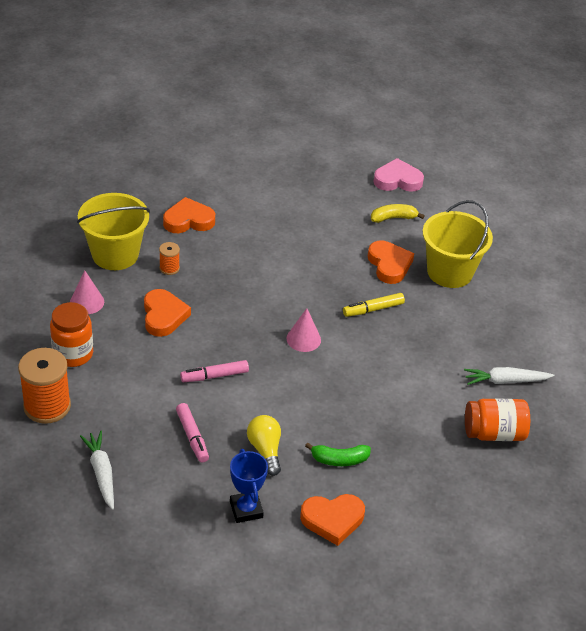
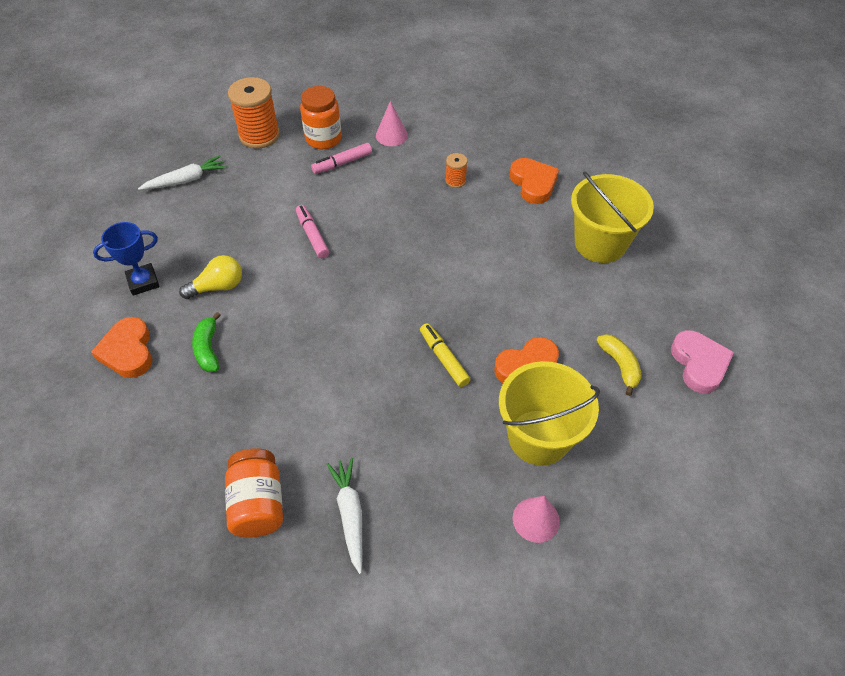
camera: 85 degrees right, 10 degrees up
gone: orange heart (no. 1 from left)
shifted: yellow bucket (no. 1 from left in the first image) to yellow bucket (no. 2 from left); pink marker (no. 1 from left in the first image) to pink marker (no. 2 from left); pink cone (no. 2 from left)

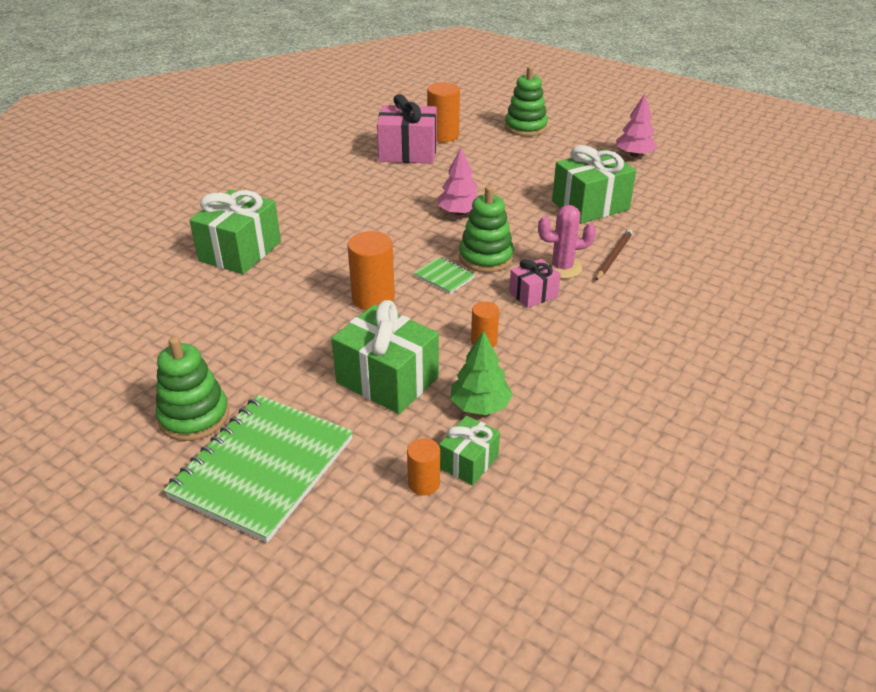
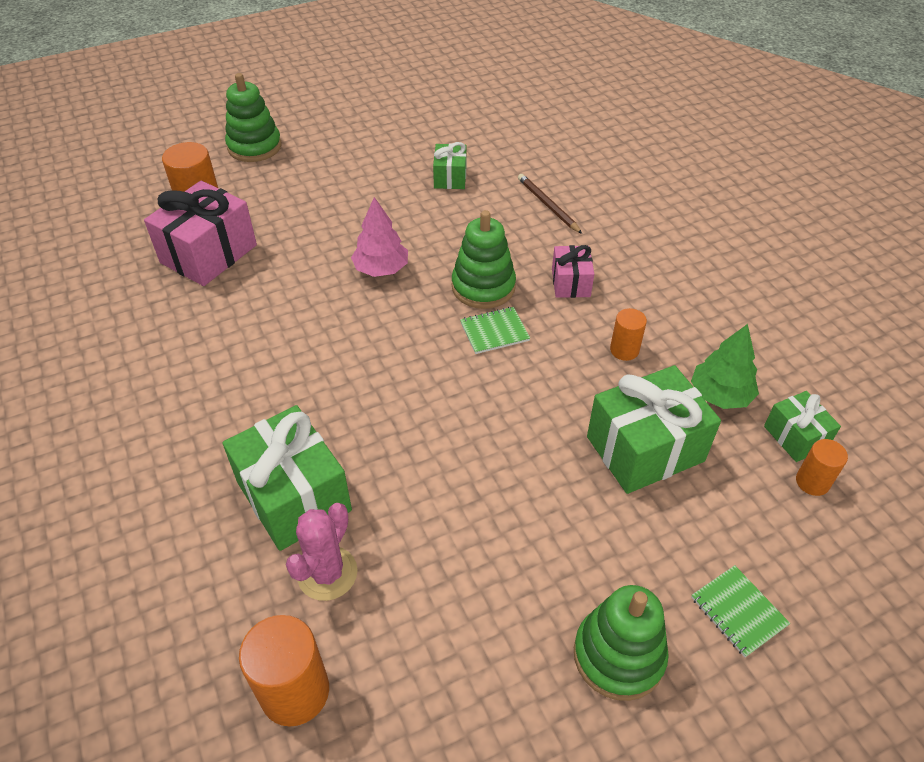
camera: 60 degrees left, 10 degrees up
gone: pink tree (no. 2 from left)
shifted: orange cylinder (no. 1 from left in the first image) to orange cylinder (no. 2 from left); pink cactus
scaled: green notebook (no. 1 from left in the first image) x0.42; green gift (no. 4 from left in the first image) x0.54

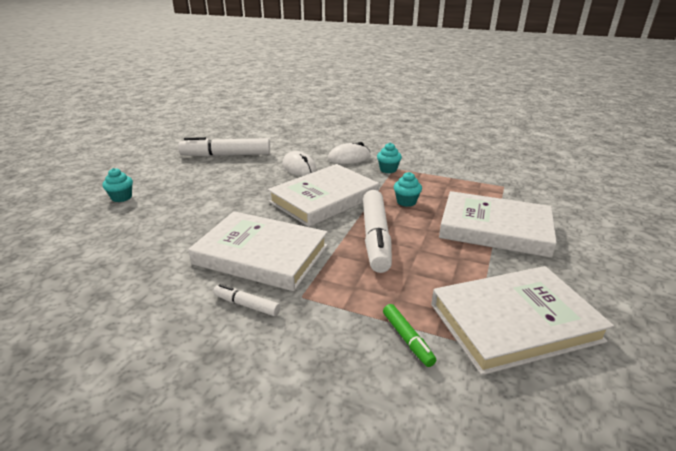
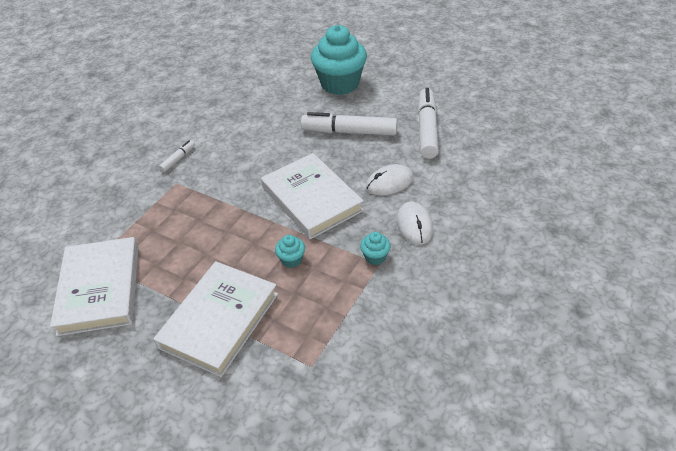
camera: 100 degrees right, 15 degrees up
gone: white book (no. 1 from left); green marker
shifted: white marker (no. 3 from left in the first image) to white marker (no. 2 from left)
scaled: turquoise cupcake (no. 1 from left in the first image) x2.43

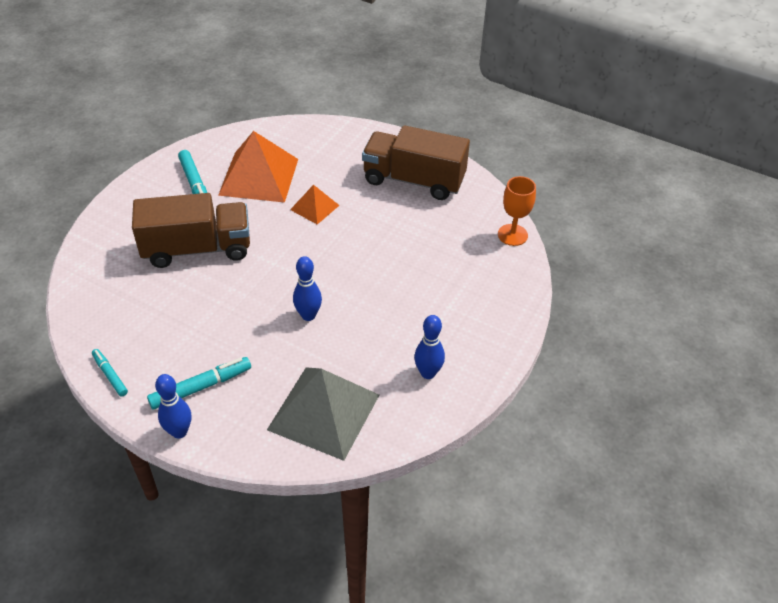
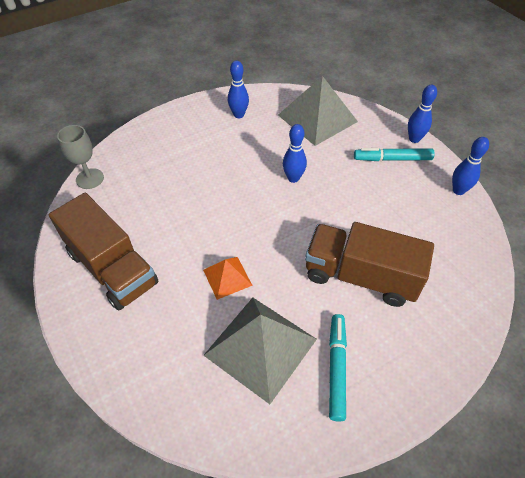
camera: 150 degrees left, 5 degrees up
swapped: turquoise marker (no. 1 from left) to blue bowling pin (no. 4 from left)
repainted: orange pyramid (no. 1 from left) to grey pyramid (no. 1 from left); orange goblet to grey goblet

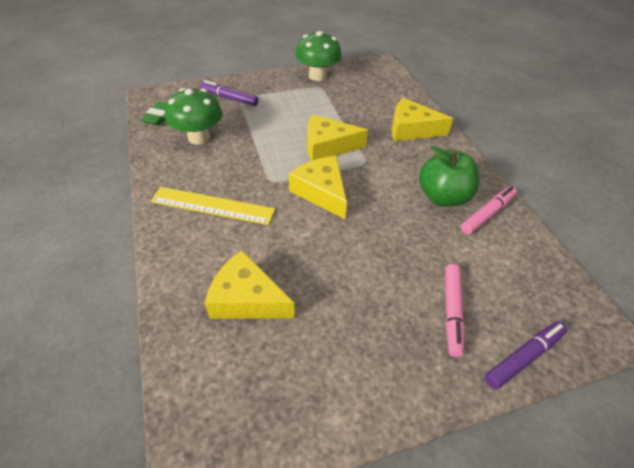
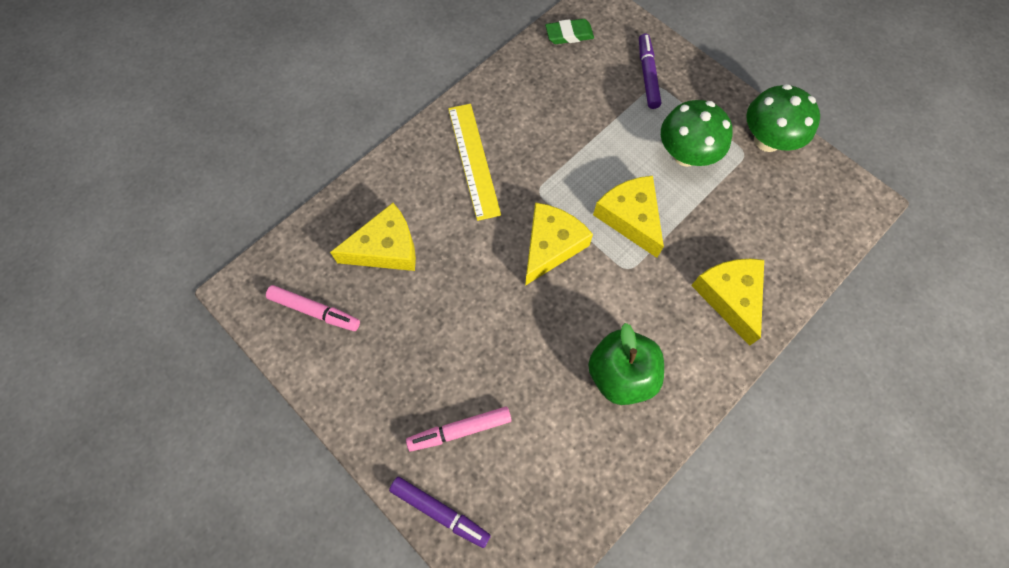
camera: 65 degrees right, 20 degrees up
shifted: green mushroom (no. 1 from left); pink marker (no. 2 from left in the first image) to pink marker (no. 1 from left)
rotated: yellow cheese (no. 1 from left) 75 degrees clockwise

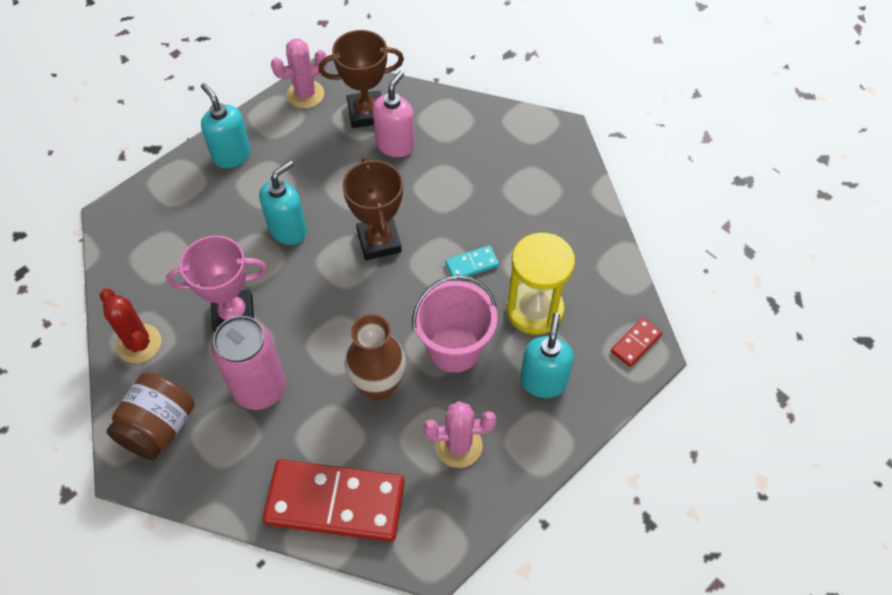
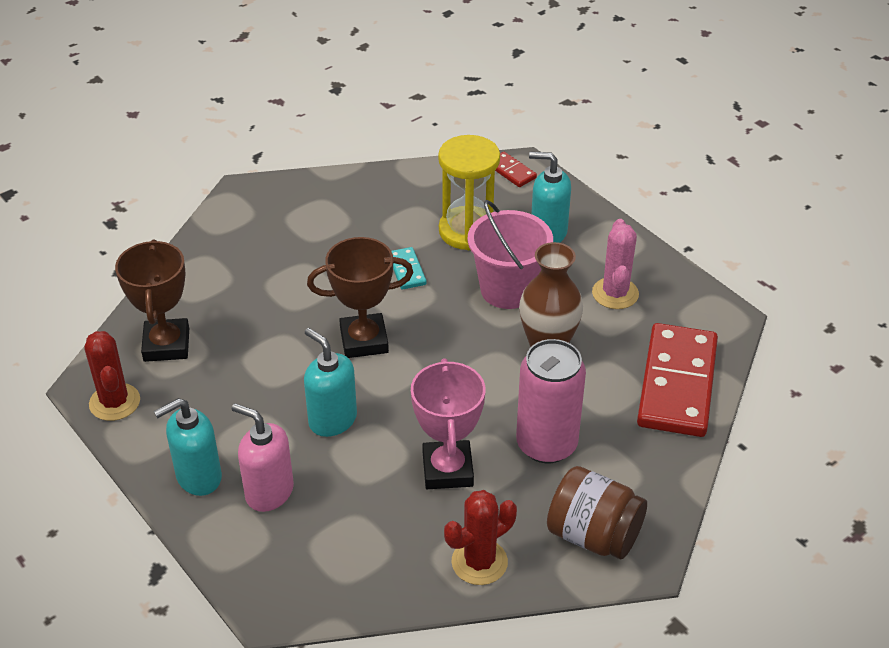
camera: 85 degrees left, 15 degrees down
shifted: pink soap dispenser
repainted: pink cactus (no. 1 from left) to red cactus (no. 1 from left)

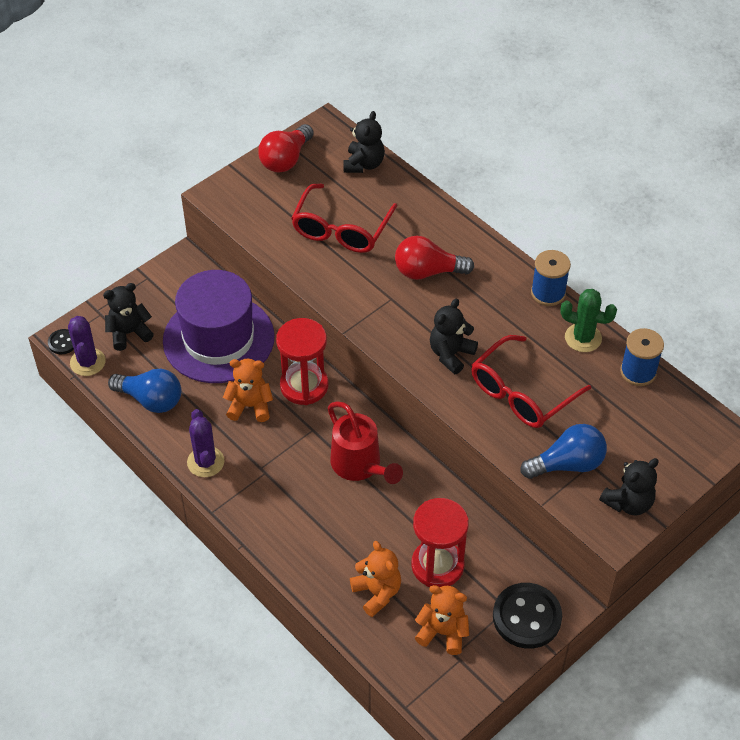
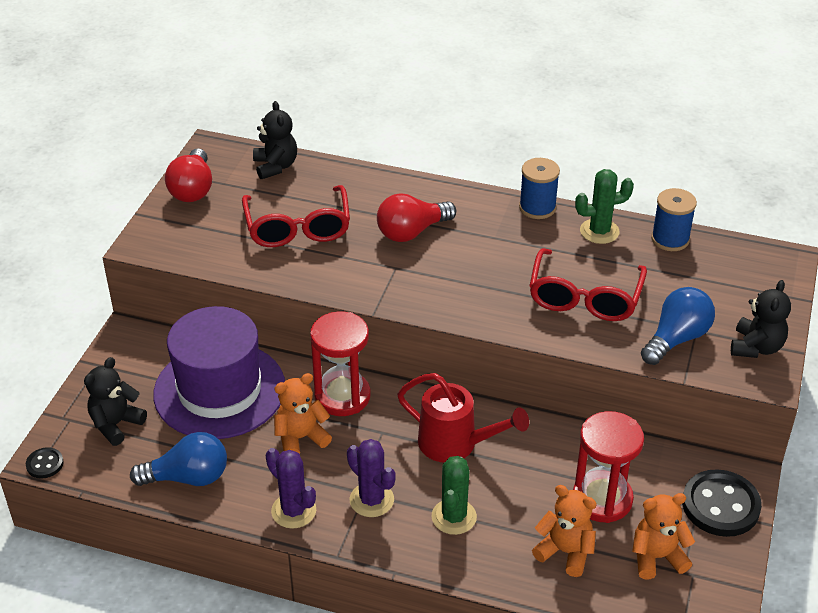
camera: 30 degrees left, 10 degrees down
gone: black teddy bear (no. 3 from left)
new: green cactus (no. 1 from left)
shifted: purple cactus (no. 1 from left in the first image) to purple cactus (no. 2 from left)

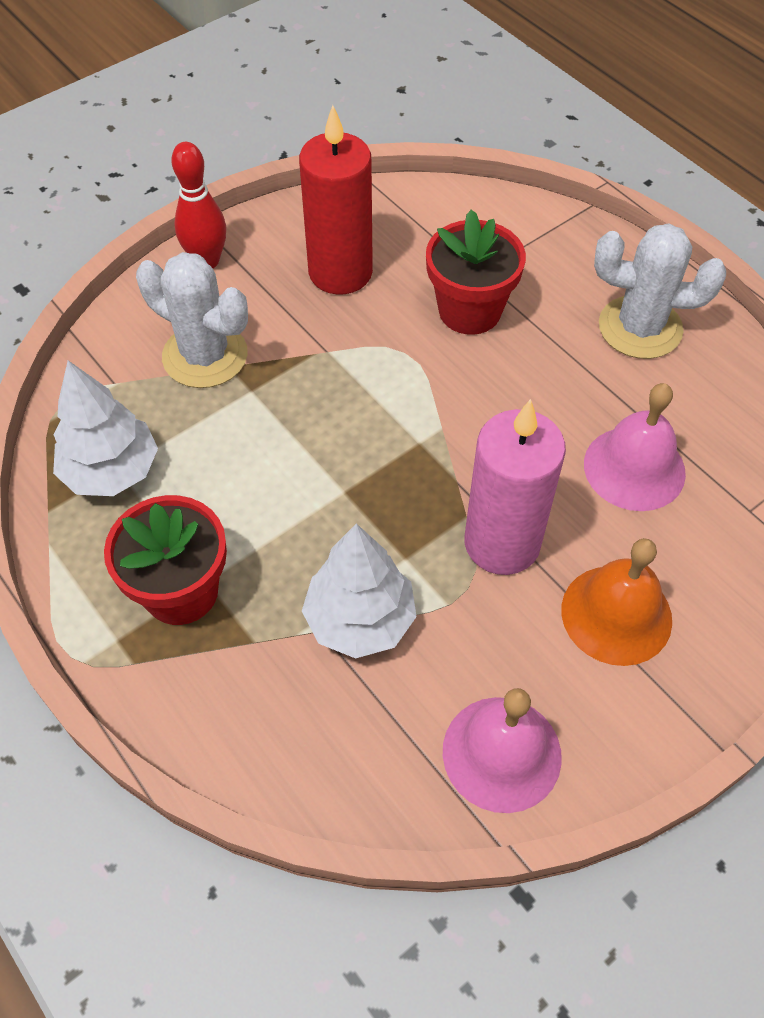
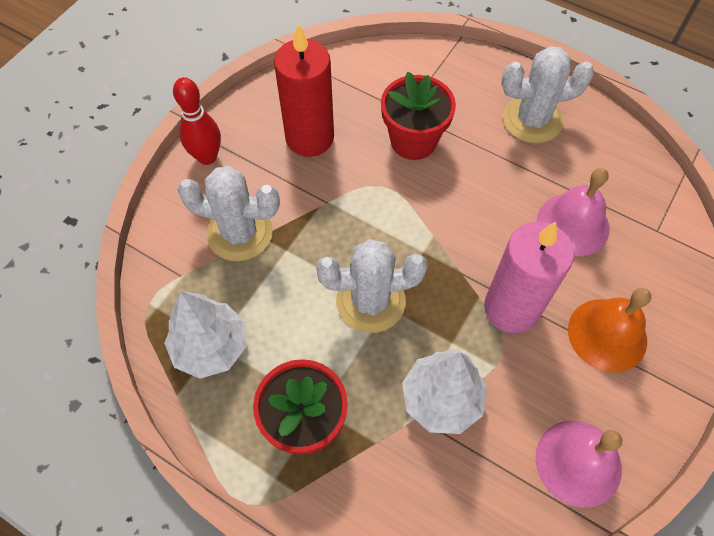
camera: 20 degrees left, 5 degrees up
new: white cactus (no. 2 from left)

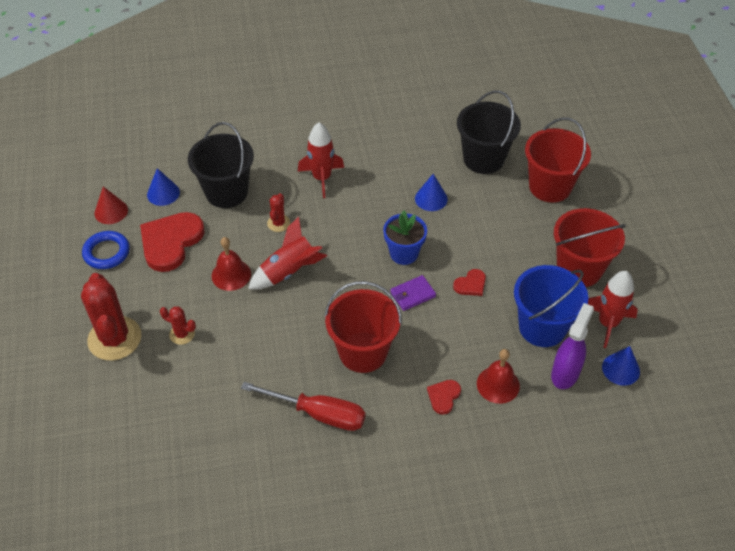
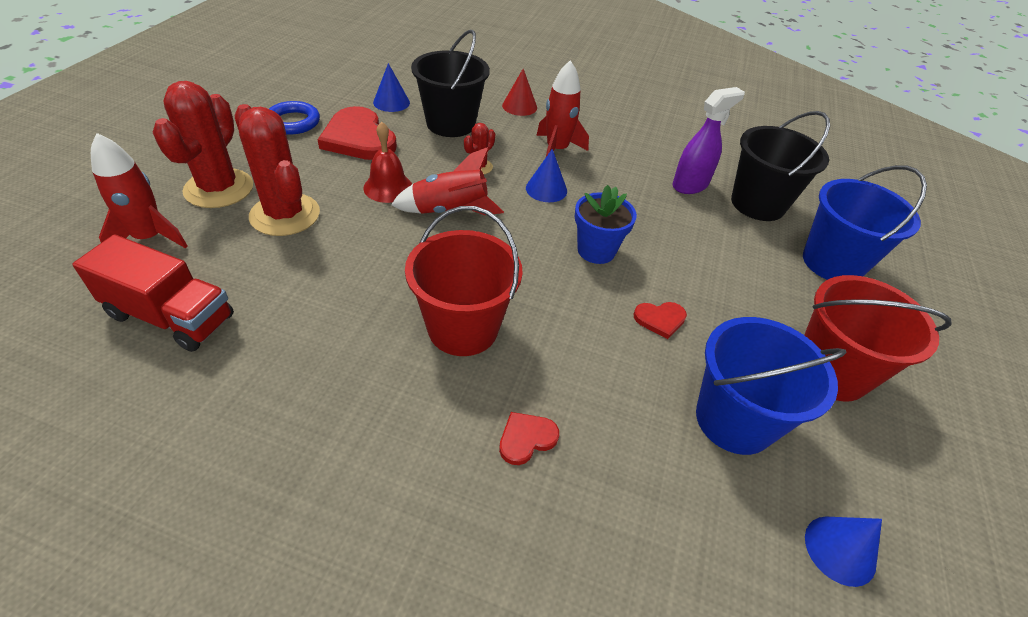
camera: 25 degrees right, 5 degrees down
gone: red screwdriver; purple wallet; red bell (no. 2 from left)
new: red truck
shifted: red cone; blue cone (no. 2 from left); purple spray bottle; red rocket (no. 3 from left in the first image) to red rocket (no. 1 from left)
repainted: red bucket (no. 2 from left) to blue bucket (no. 2 from left)
rotated: red heart (no. 1 from left) 90 degrees counterclockwise
scaled: red cactus (no. 2 from left) x2.10

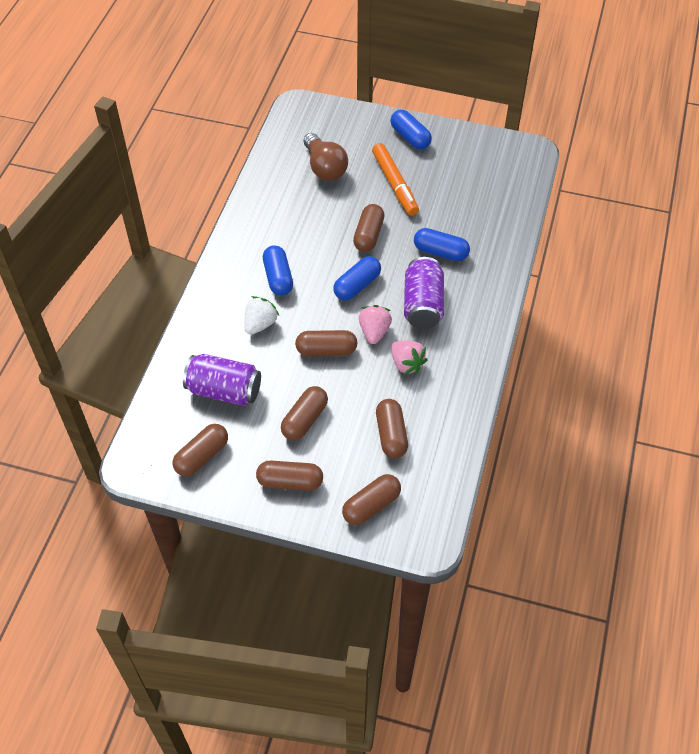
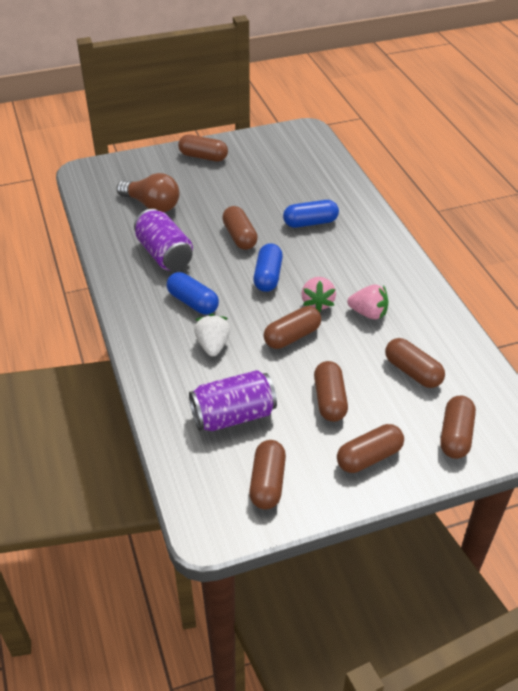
camera: 35 degrees left, 10 degrees down
gone: orange marker
shifted: purple can (no. 2 from left in the first image) to purple can (no. 1 from left)
repainted: blue capsule (no. 3 from left) to brown capsule (no. 1 from left)
rotated: pink strawberry (no. 1 from left) 150 degrees counterclockwise

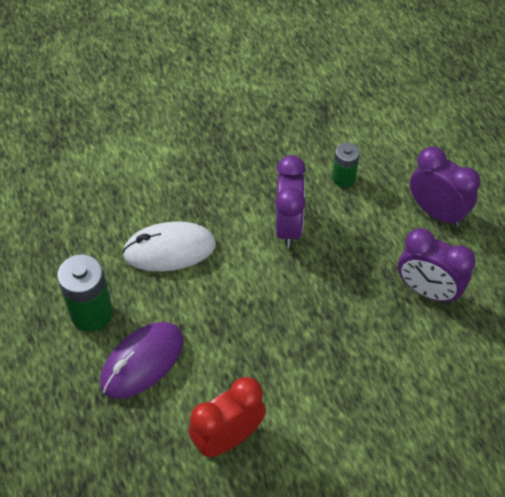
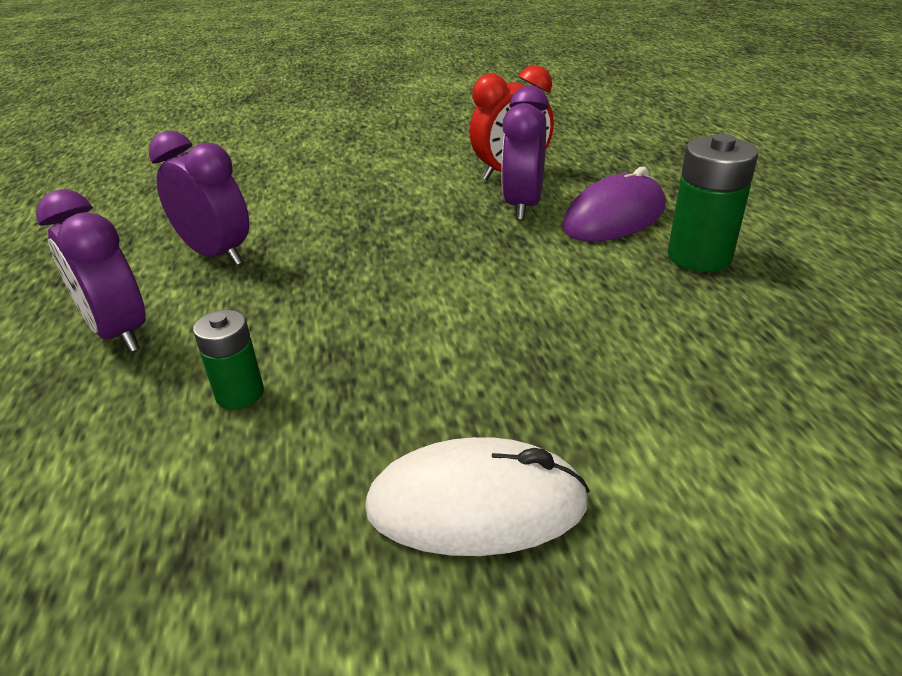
camera: 170 degrees left, 20 degrees down
shifted: white mouse; purple clock (no. 1 from left in the first image) to purple clock (no. 3 from left)

